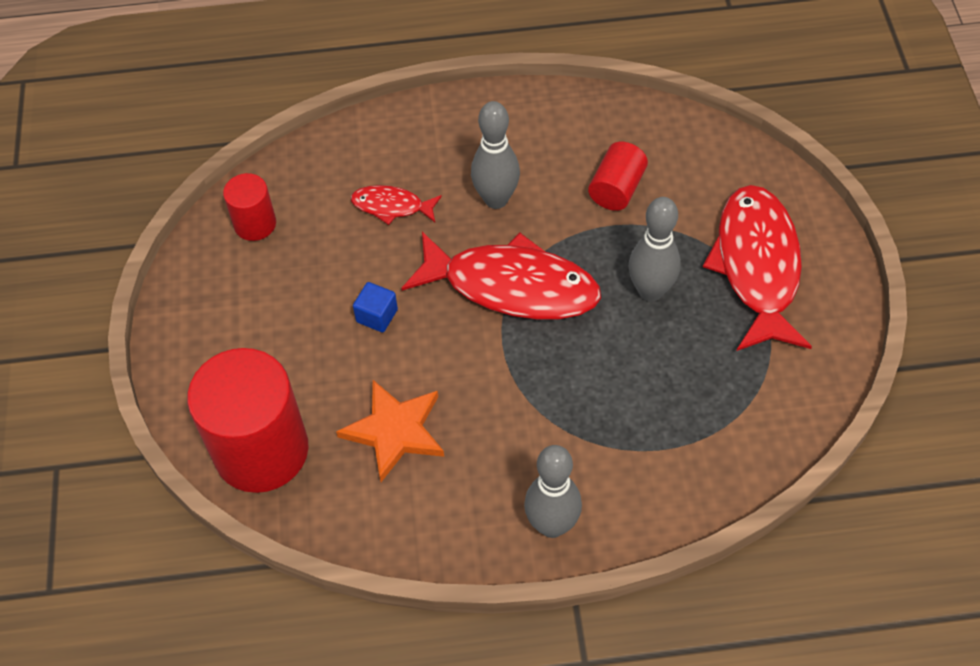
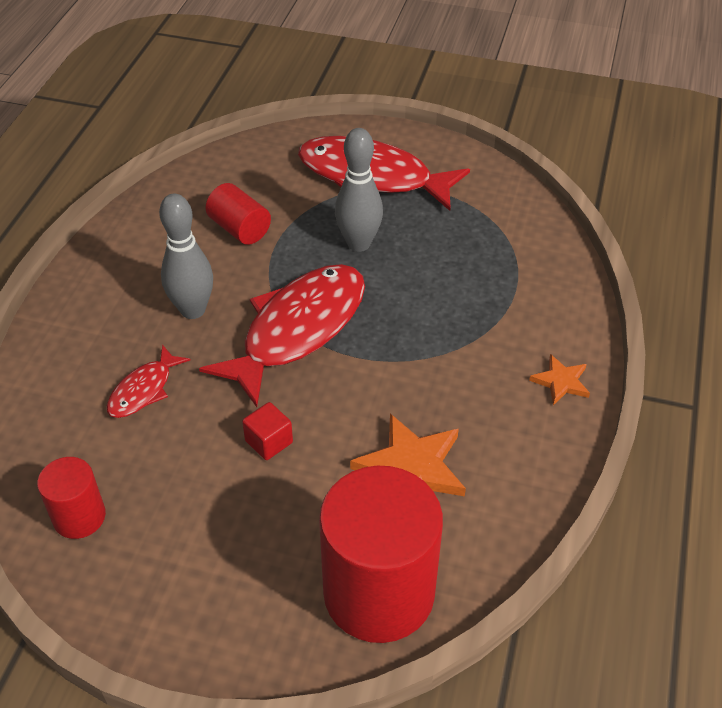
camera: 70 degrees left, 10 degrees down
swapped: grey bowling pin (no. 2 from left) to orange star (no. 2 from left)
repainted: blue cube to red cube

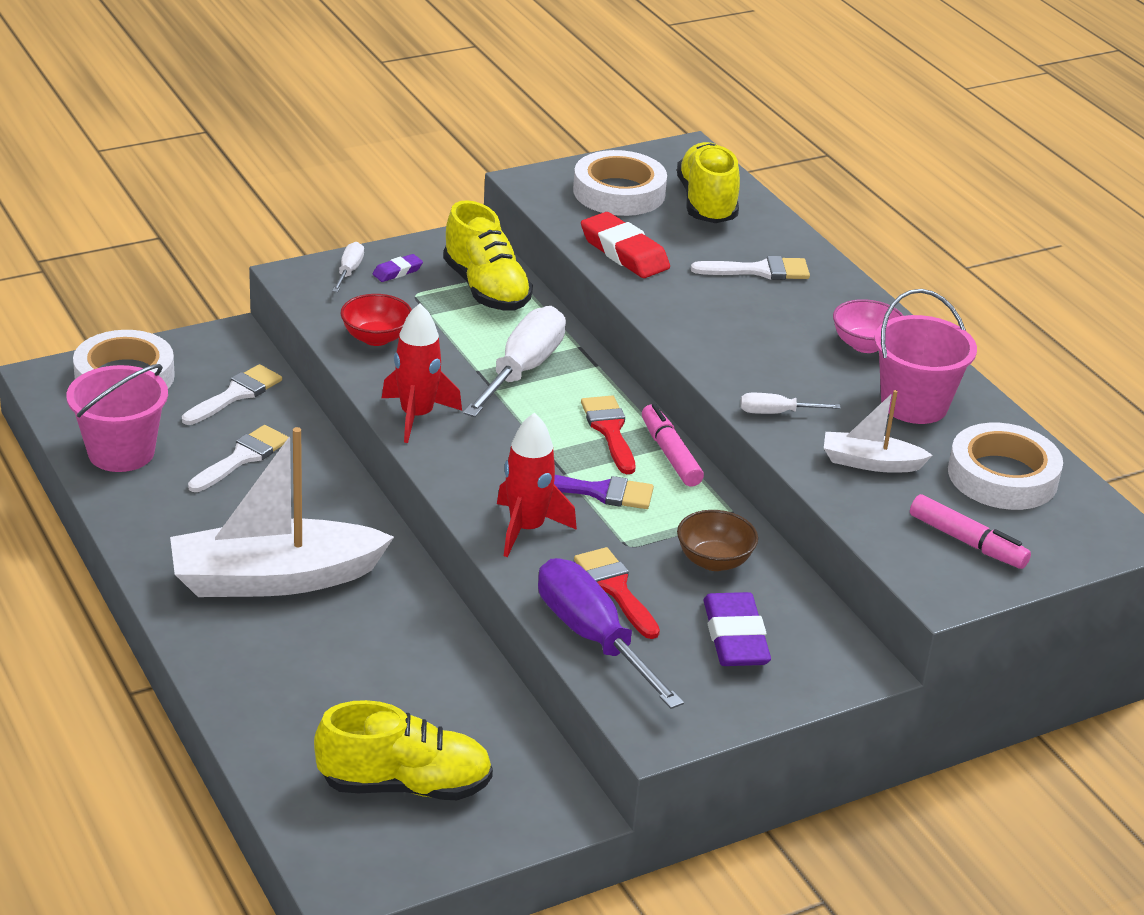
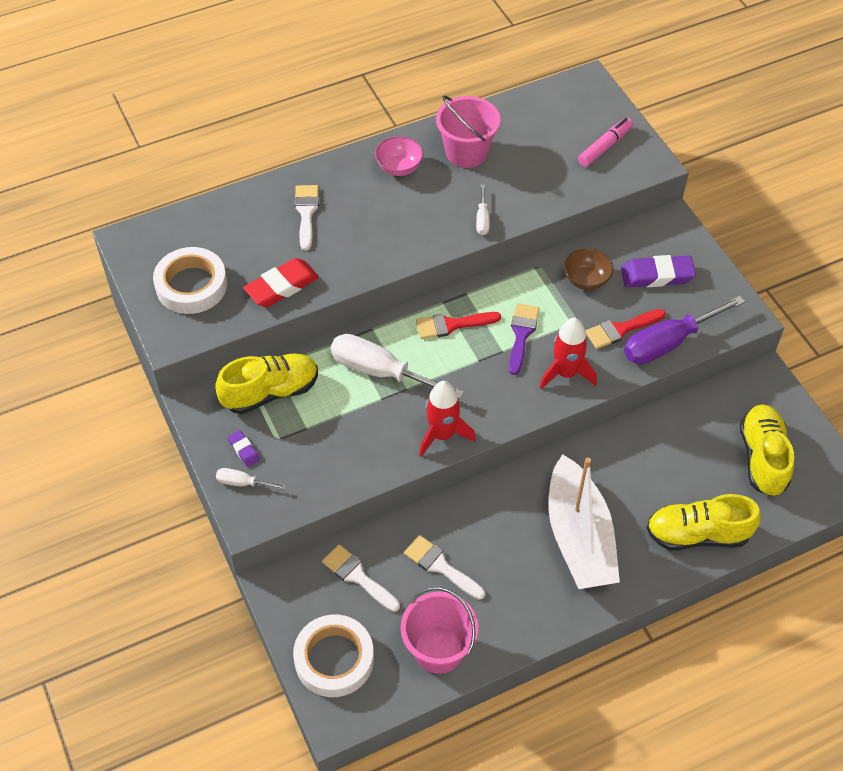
camera: 85 degrees left, 20 degrees up
gone: red bowl; pink marker (no. 1 from left); white boat (no. 2 from left); white tape (no. 3 from left)
shifted: yellow shoe (no. 3 from left in the first image) to yellow shoe (no. 2 from left)

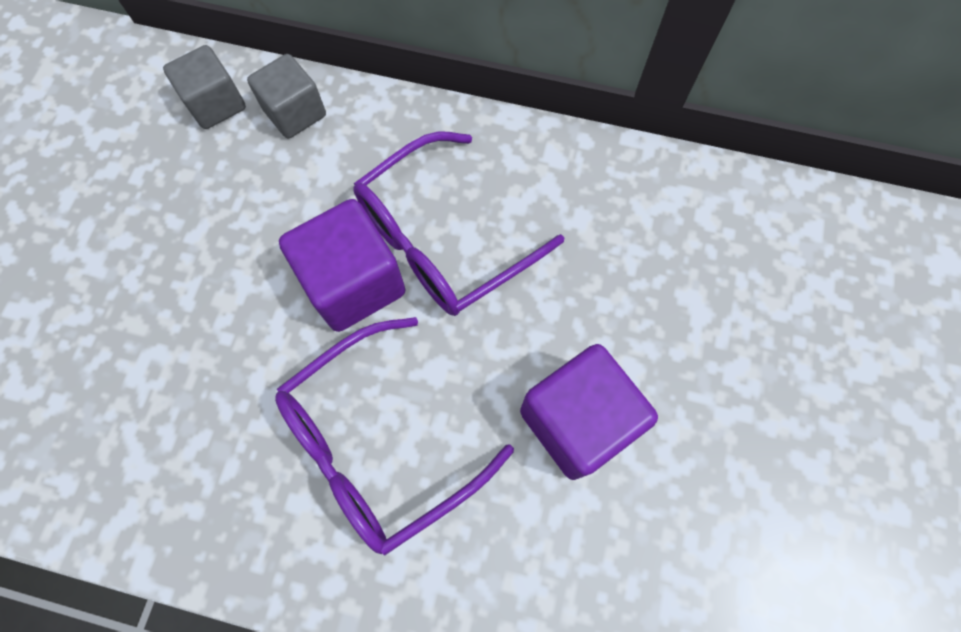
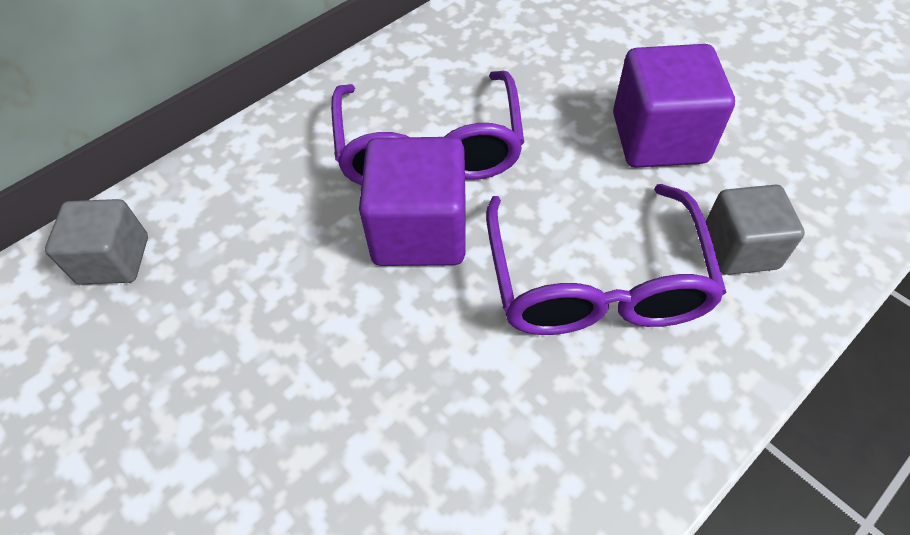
camera: 55 degrees left, 15 degrees down
shifted: grey cube (no. 2 from left)

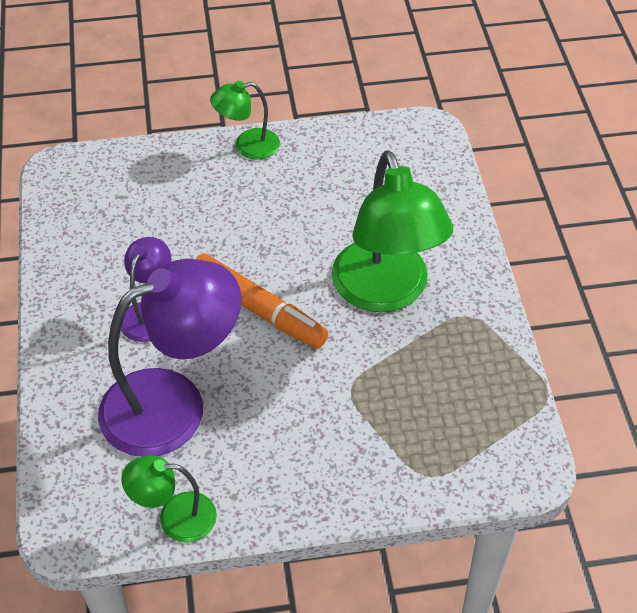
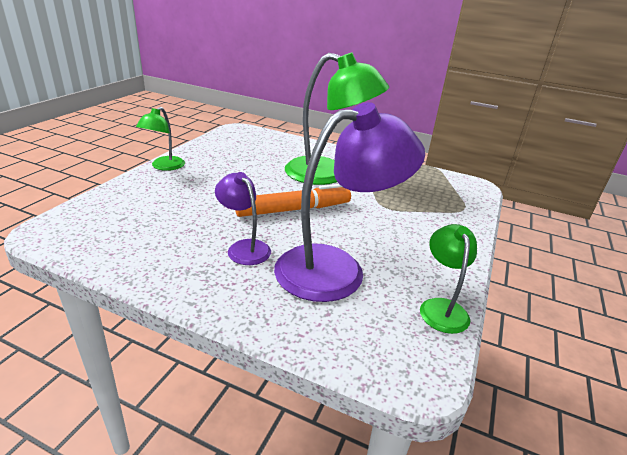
camera: 60 degrees left, 20 degrees down
rotated: purple lamp (no. 2 from left) 60 degrees clockwise; green lamp (no. 1 from left in the first image) 150 degrees clockwise

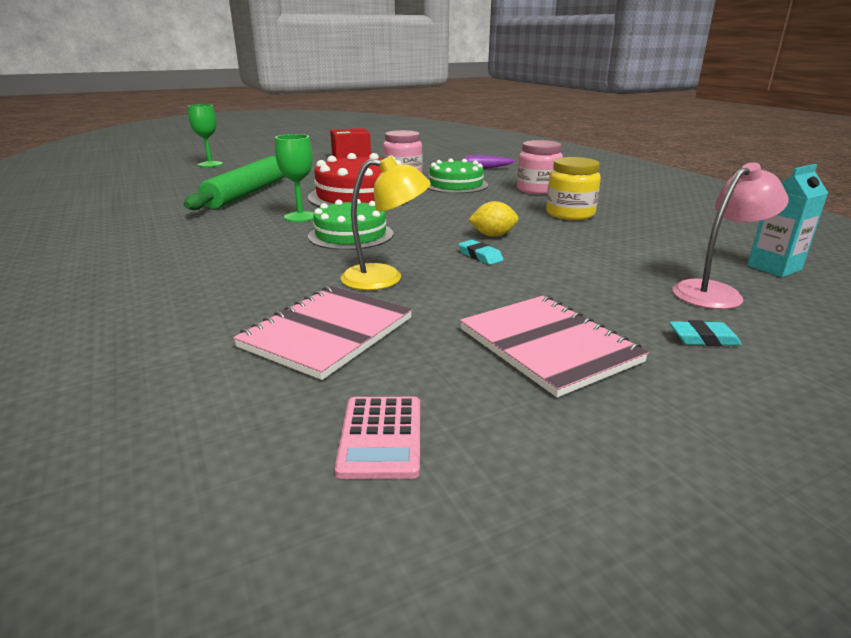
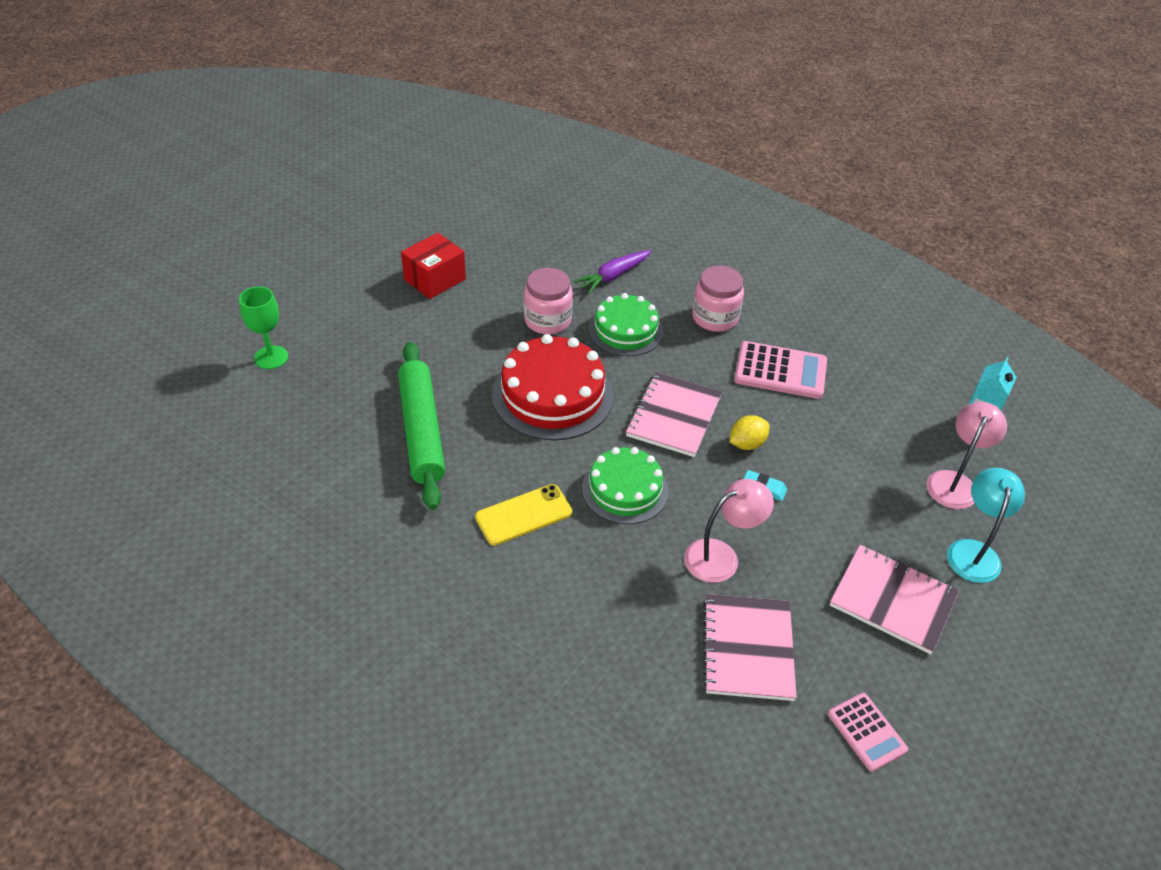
camera: 30 degrees left, 20 degrees up
gone: green goblet (no. 2 from left)
new: yellow phone; pink notebook (no. 1 from left)
swapped: yellow jar to pink calculator (no. 1 from left); turquoise eraser (no. 2 from left) to turquoise lamp
repainted: yellow lamp to pink lamp (no. 1 from left)

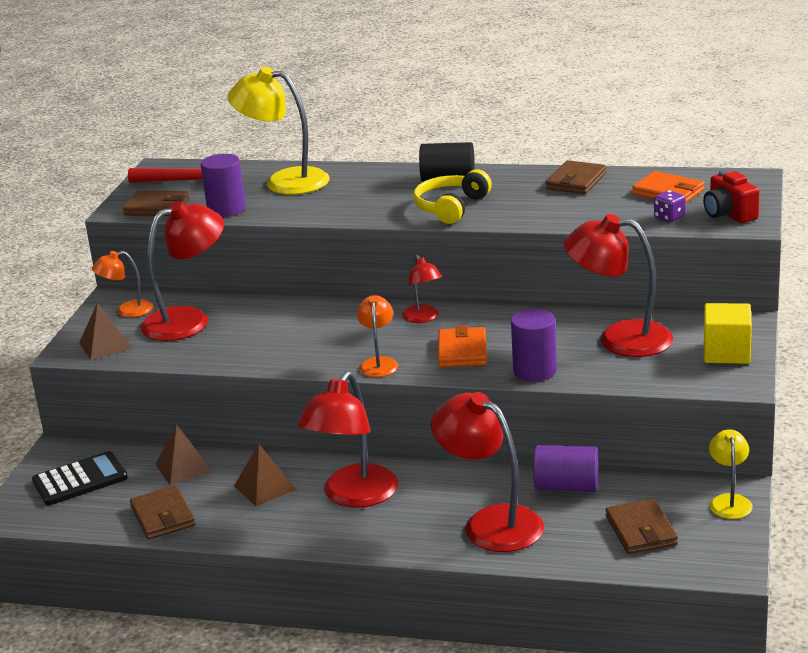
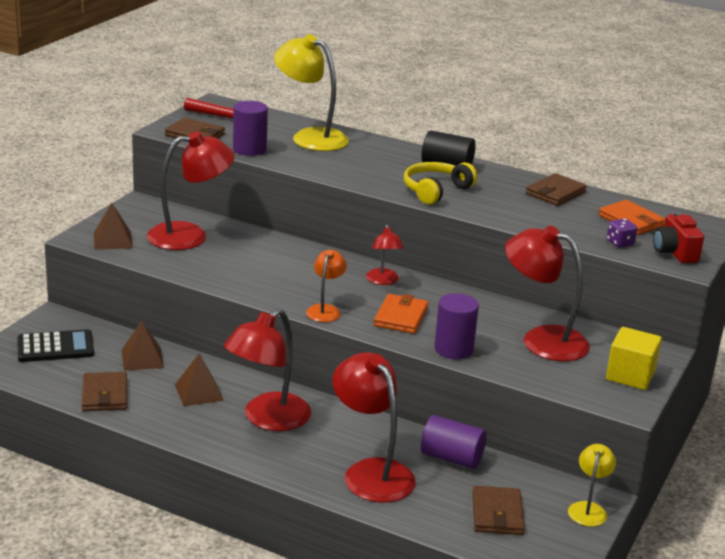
camera: 10 degrees right, 0 degrees up
gone: orange lamp (no. 1 from left)

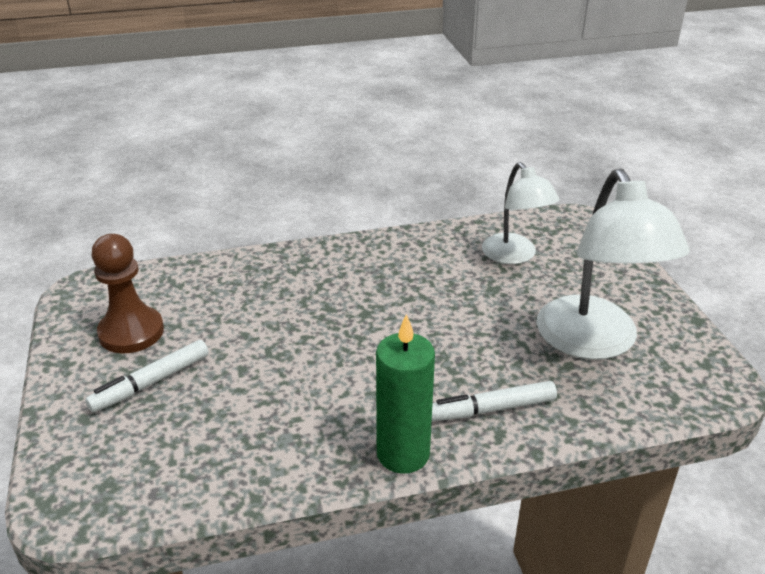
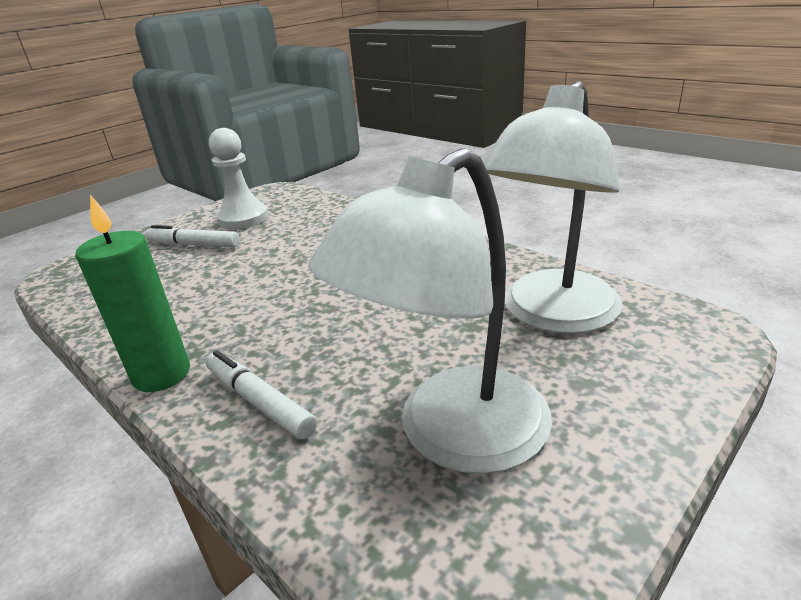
camera: 60 degrees right, 5 degrees down
repainted: brown pawn to white pawn
scaled: white lamp (no. 1 from left in the first image) x1.61

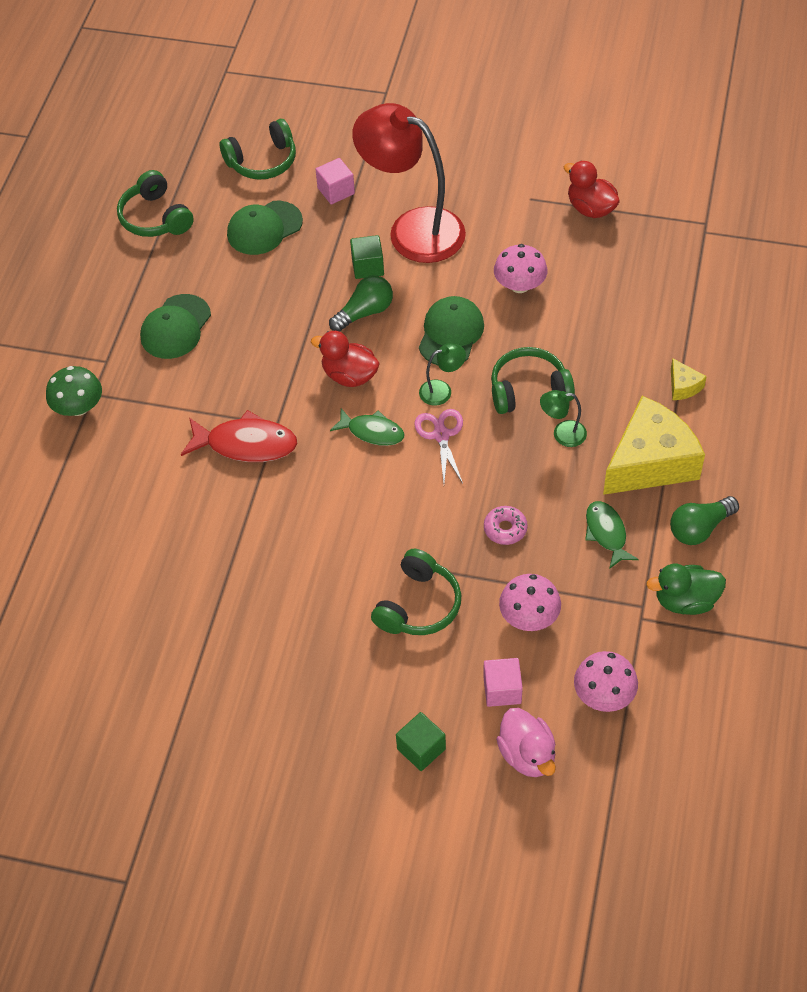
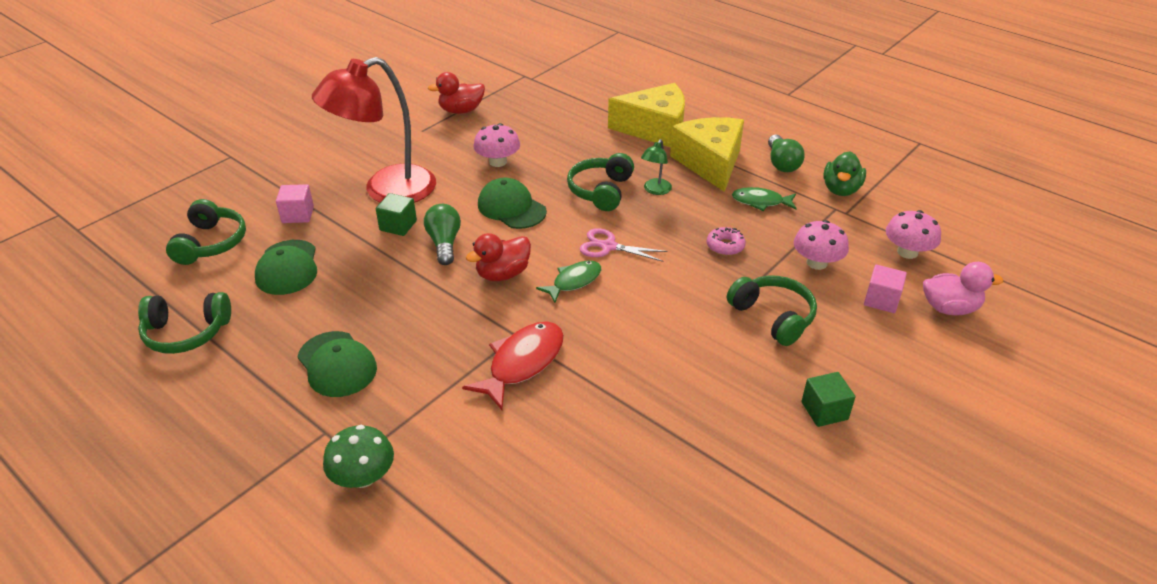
camera: 65 degrees left, 15 degrees down
gone: green lamp (no. 1 from left)
shifted: green cube (no. 2 from left)
scaled: yellow cheese (no. 2 from left in the first image) x2.40

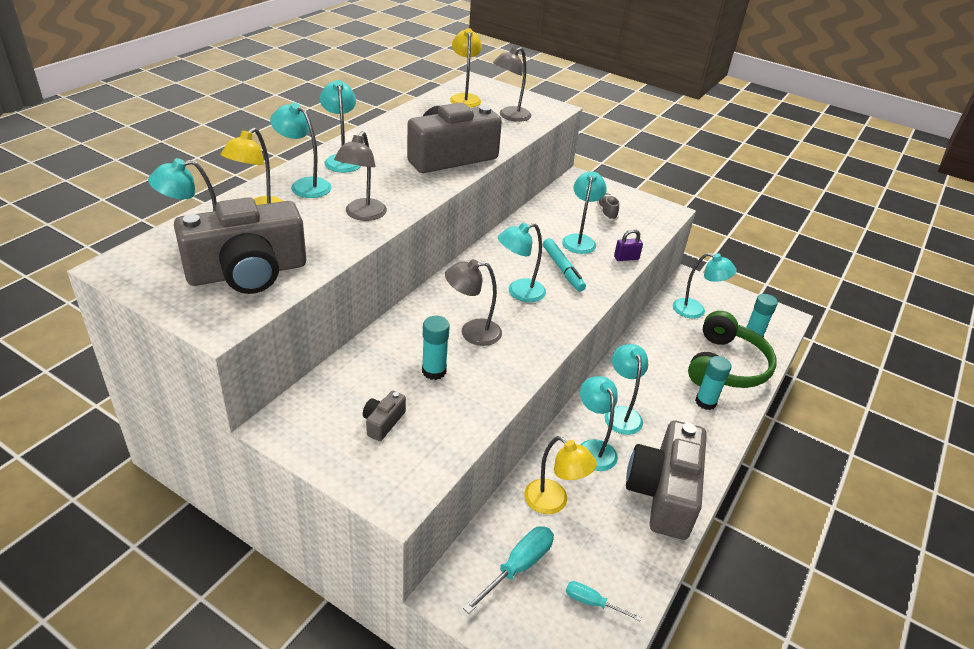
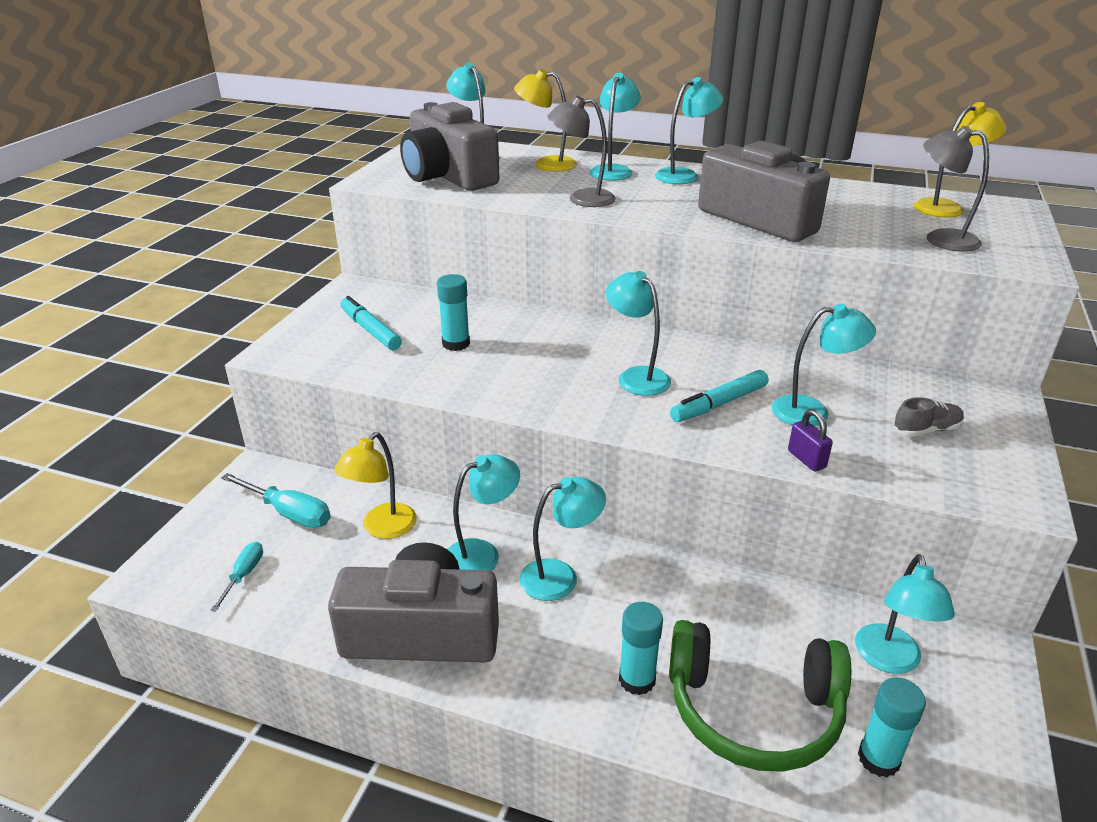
camera: 80 degrees right, 5 degrees down
gone: grey lamp (no. 2 from left)
swapped: grey camera (no. 2 from left) to turquoise marker (no. 1 from left)

